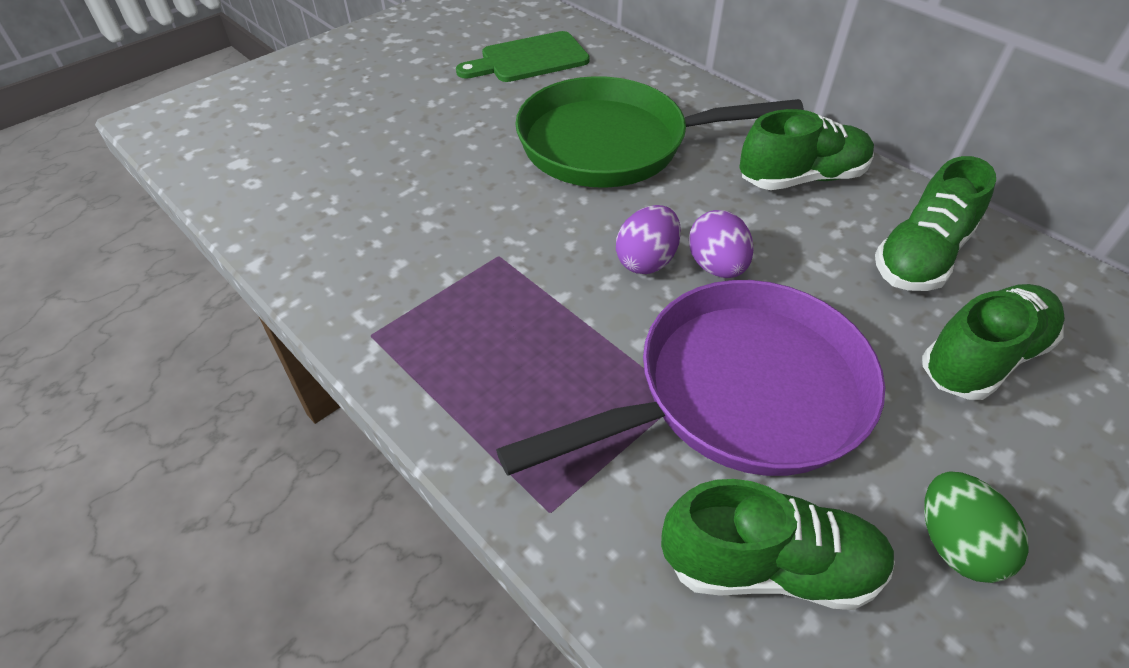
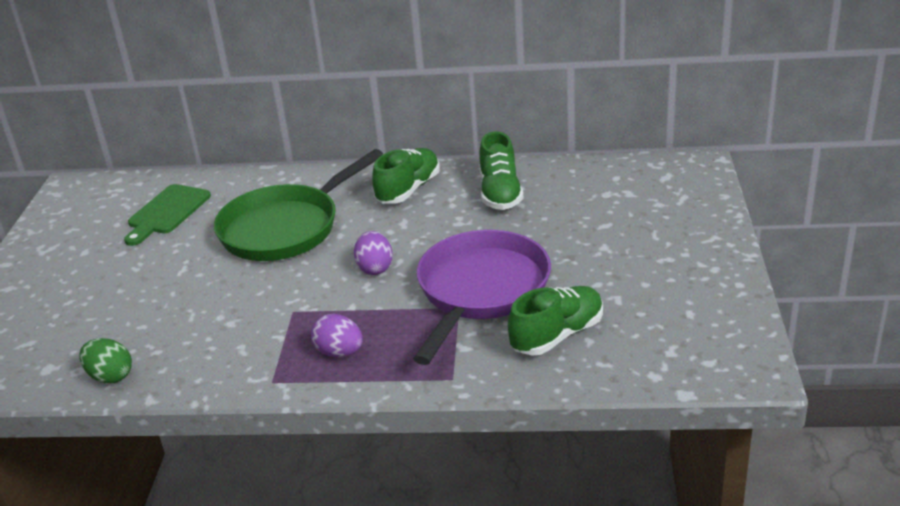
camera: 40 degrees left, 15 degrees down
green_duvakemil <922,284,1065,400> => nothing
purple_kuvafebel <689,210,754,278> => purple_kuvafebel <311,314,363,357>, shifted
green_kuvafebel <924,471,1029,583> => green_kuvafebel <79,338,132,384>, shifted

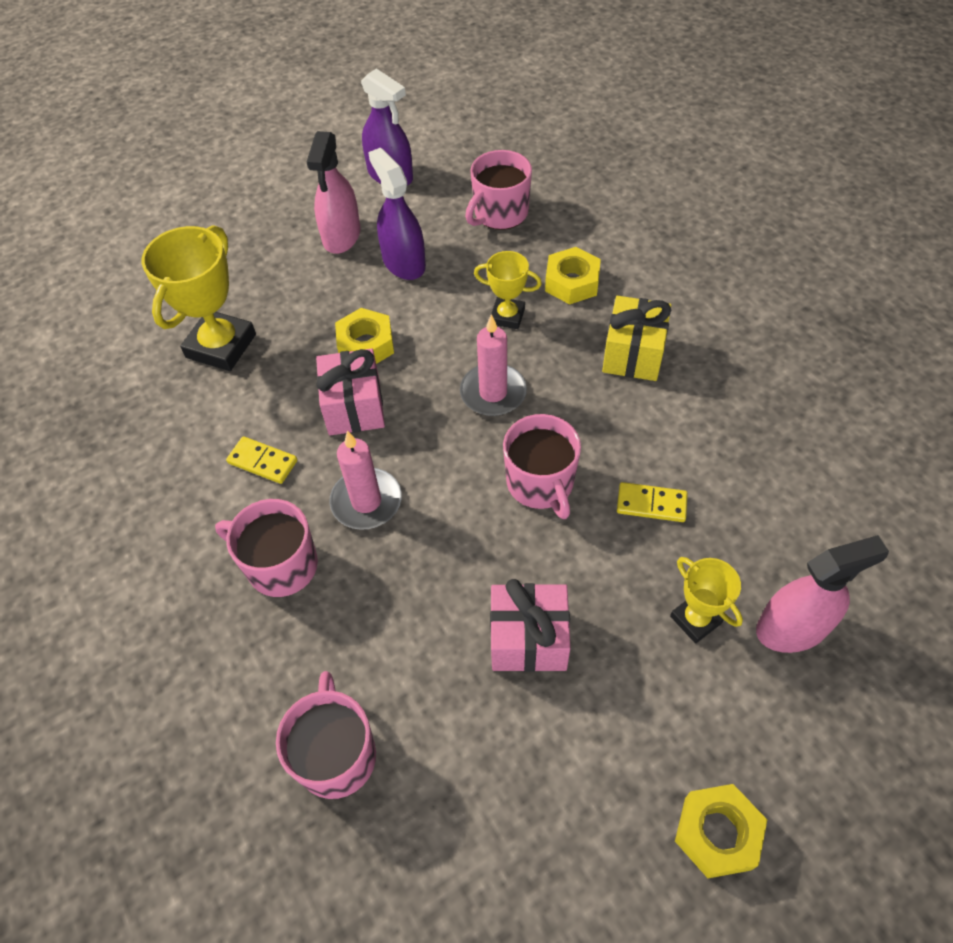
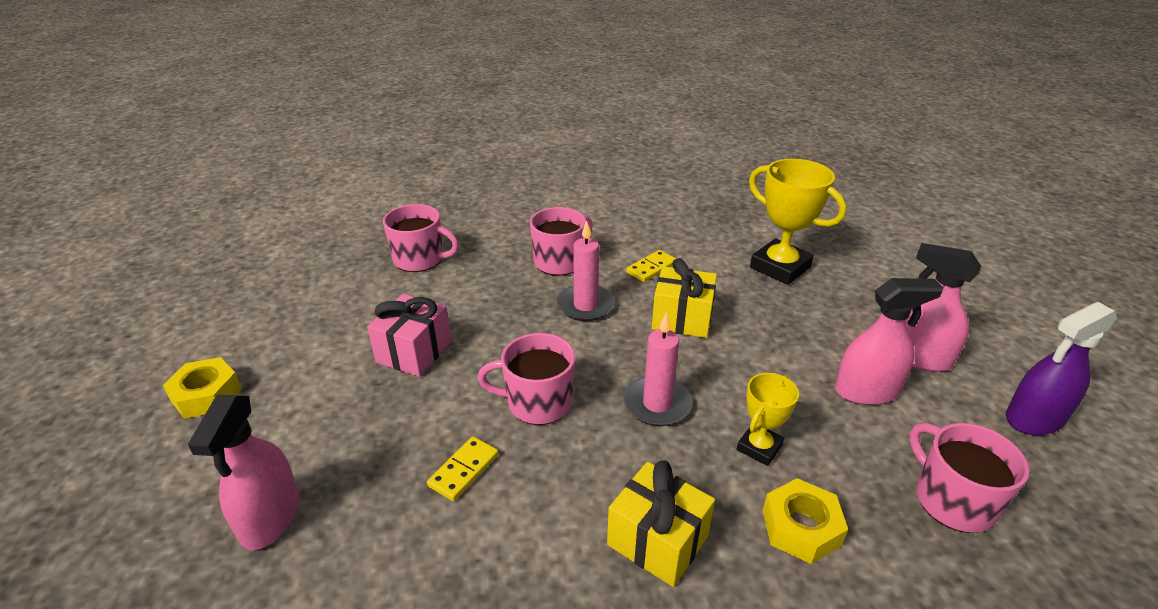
camera: 110 degrees right, 20 degrees down
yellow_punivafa <335,308,394,364> => nothing
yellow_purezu <670,557,743,643> => nothing
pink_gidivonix <316,349,385,435> => yellow_gidivonix <652,258,717,338>
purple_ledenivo <368,148,426,280> => pink_ledenivo <835,278,944,405>

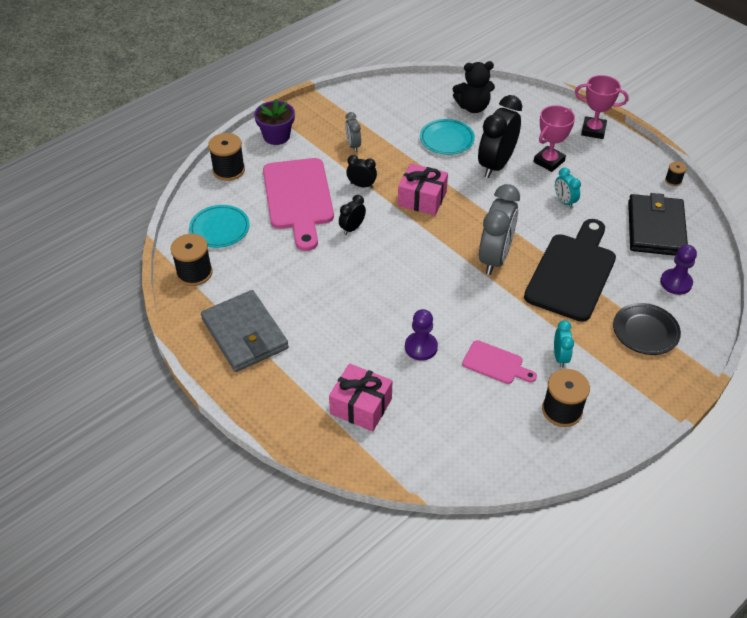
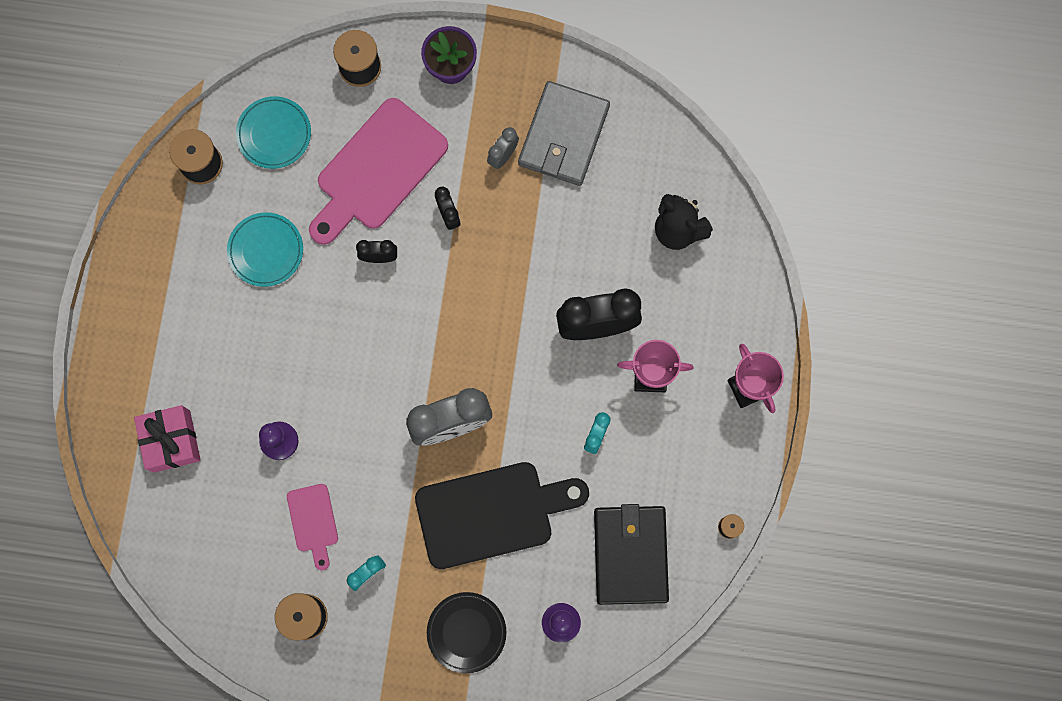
camera: 50 degrees right, 30 degrees up
pink_gidivonix <398,163,448,215> => nothing
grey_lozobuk <201,290,289,372> => grey_lozobuk <518,81,610,186>, shifted
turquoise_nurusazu <420,119,475,155> => turquoise_nurusazu <227,212,303,287>, shifted
black_lozobuk <628,193,688,256> => black_lozobuk <594,504,669,605>, 60 degrees counterclockwise

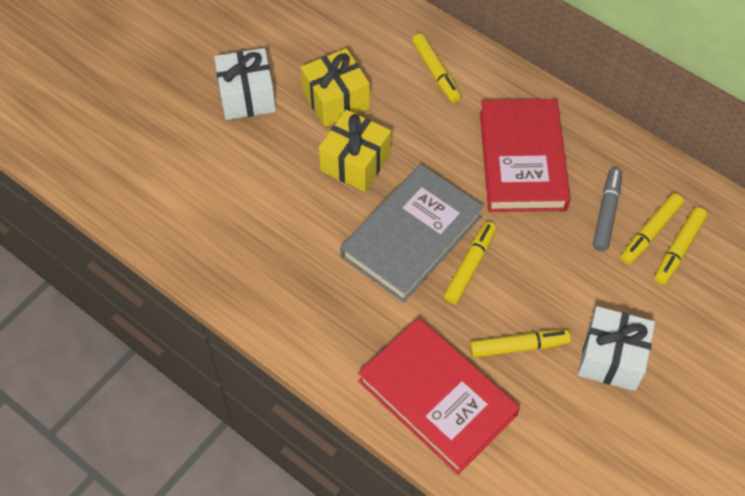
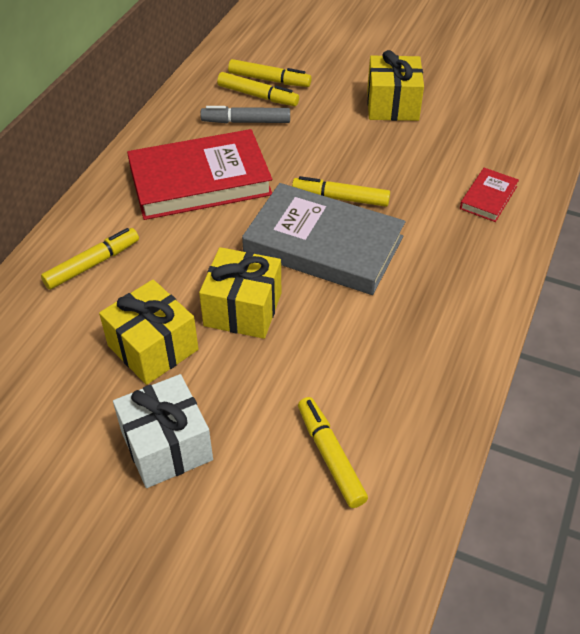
camera: 105 degrees left, 10 degrees down
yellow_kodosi <470,329,571,358> => yellow_kodosi <298,397,368,508>, shifted
white_gidivonix <578,306,655,391> => yellow_gidivonix <367,50,424,121>
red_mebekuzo <358,318,520,475> => red_mebekuzo <460,168,519,222>, x0.46

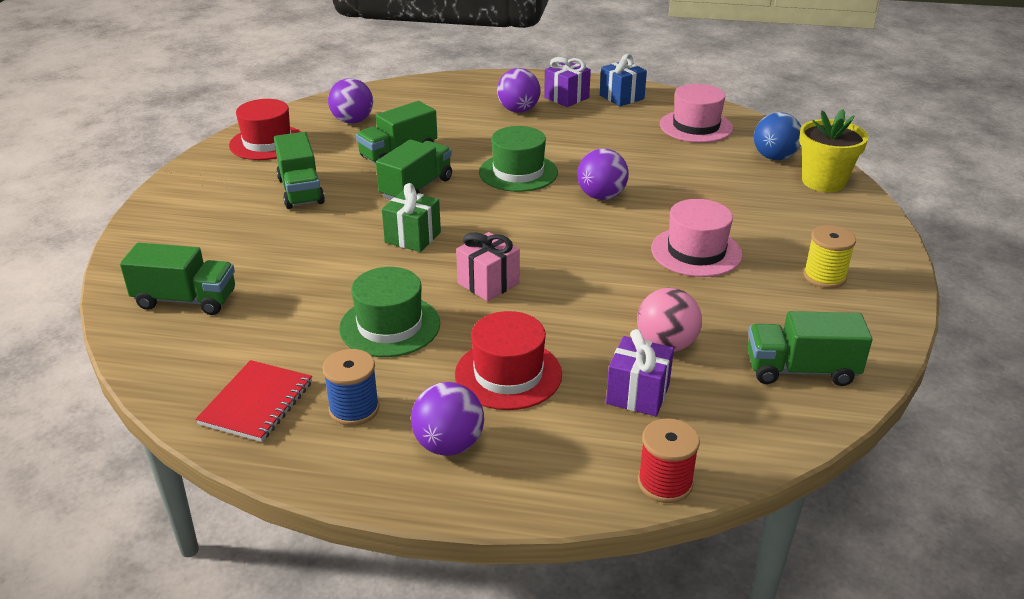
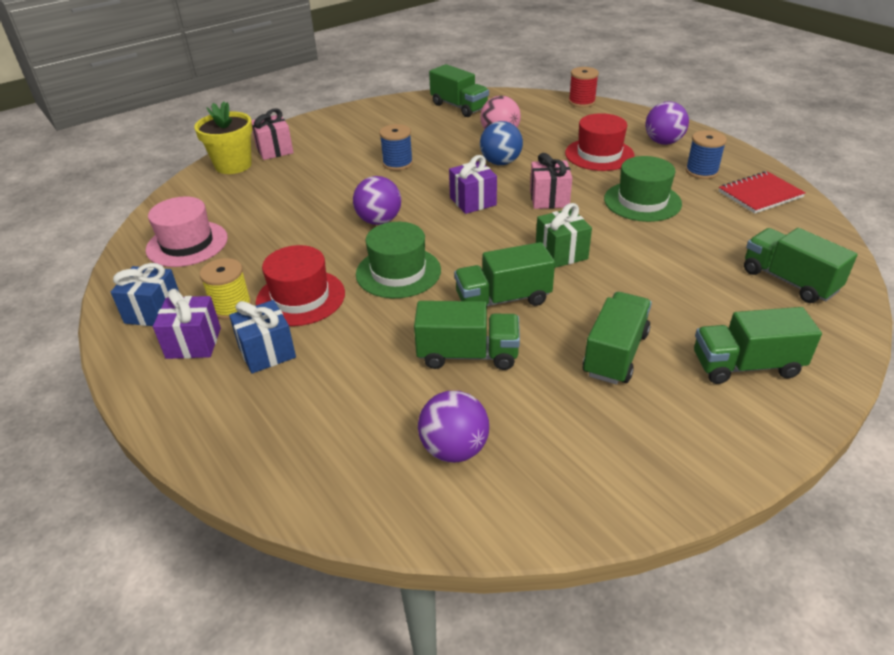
camera: 135 degrees left, 5 degrees up
nothing => pink_gidivonix <251,109,294,160>
nothing => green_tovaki <694,307,822,384>
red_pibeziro <229,99,301,160> => red_pibeziro <256,245,345,326>, shifted
purple_gidivonix <606,329,674,416> => purple_gidivonix <449,155,497,214>, shifted
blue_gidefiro <754,112,801,161> => blue_gidefiro <480,121,523,165>, shifted
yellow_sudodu <804,225,856,288> => yellow_sudodu <200,258,252,320>, shifted
purple_gidefiro <497,68,540,113> => blue_gidivonix <229,300,296,373>
pink_pibeziro <651,199,743,277> => blue_sudodu <379,124,413,171>

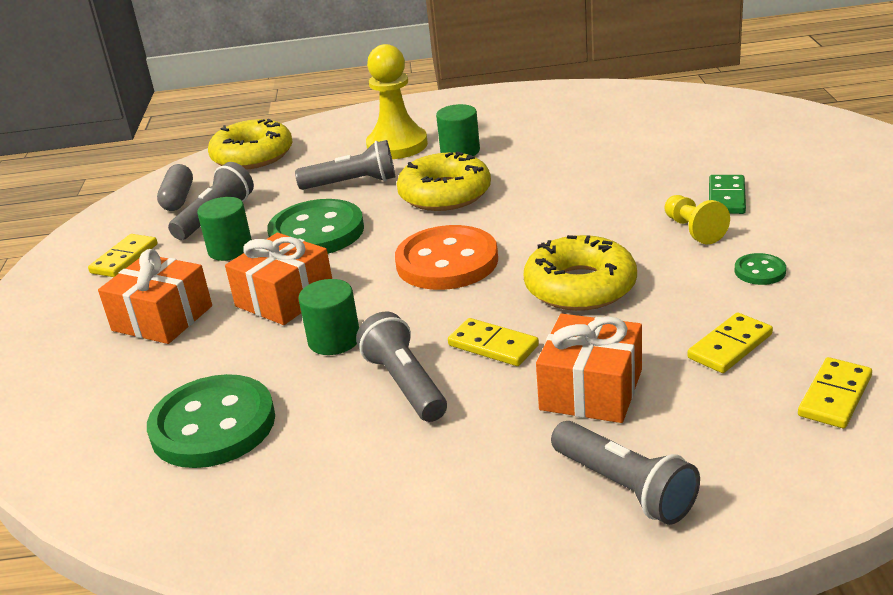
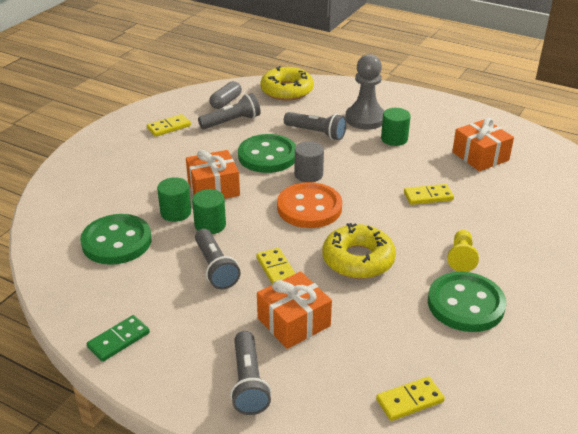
camera: 30 degrees right, 5 degrees up
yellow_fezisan <397,151,491,211> => nothing
nothing => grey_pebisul <295,141,324,182>
orange_gidivonix <98,249,212,344> => orange_gidivonix <452,118,514,171>, shifted
green_pebisul <197,197,252,261> => green_pebisul <157,177,191,222>, shifted
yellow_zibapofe <687,312,773,373> => yellow_zibapofe <404,184,454,205>, shifted
green_zibapofe <709,175,746,214> => green_zibapofe <87,315,150,362>, shifted
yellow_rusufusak <366,44,428,159> => grey_rusufusak <345,54,385,130>
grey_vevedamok <356,311,447,422> => grey_vevedamok <195,229,241,289>, 150 degrees clockwise
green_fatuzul <734,253,786,285> => green_fatuzul <428,272,506,332>, x2.23

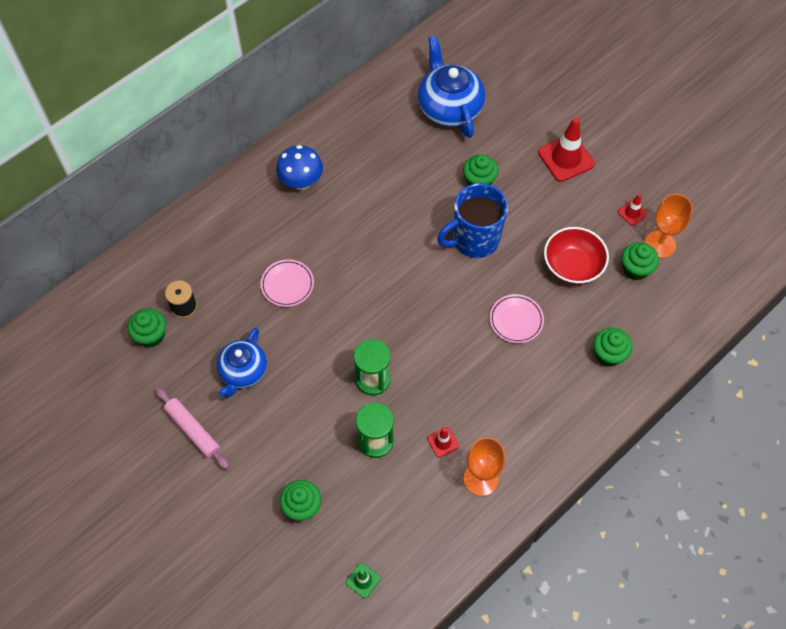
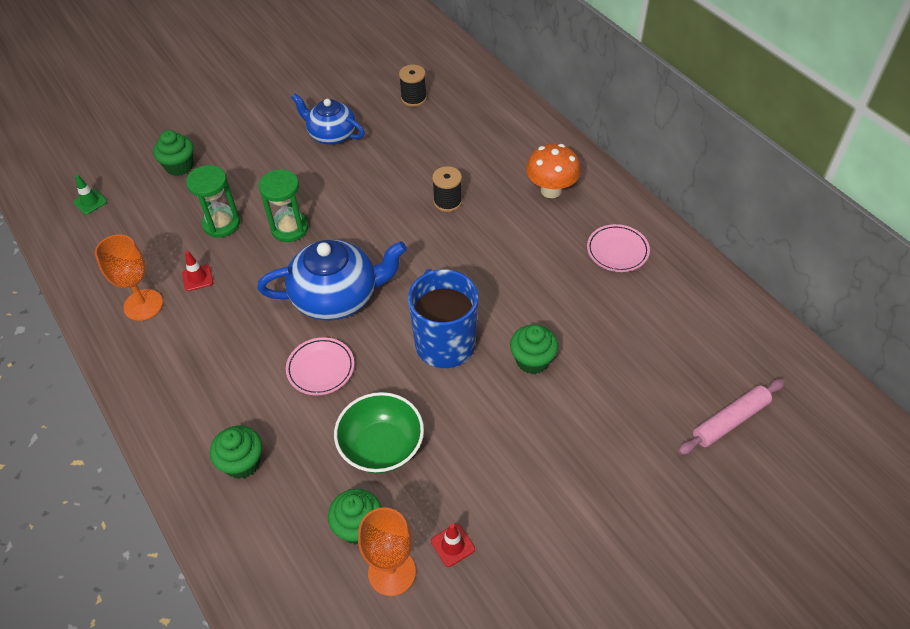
camera: 100 degrees right, 10 degrees down
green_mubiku <128,308,166,347> => nothing
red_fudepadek <538,117,595,182> => nothing
nothing => black_sudodu <432,166,462,212>
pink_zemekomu <156,388,229,469> => pink_zemekomu <678,379,785,455>, shifted
pink_nurusazu <260,259,314,307> => pink_nurusazu <587,224,650,272>, shifted
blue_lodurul <418,36,485,138> => blue_lodurul <257,239,407,321>, shifted
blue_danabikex <276,145,323,190> => orange_danabikex <526,144,581,198>
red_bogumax <544,227,609,284> => green_bogumax <334,392,424,473>

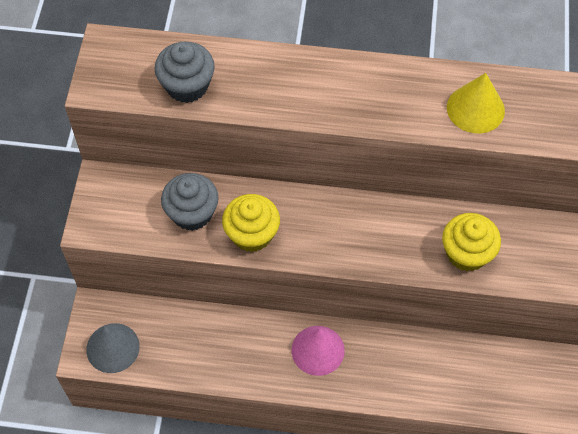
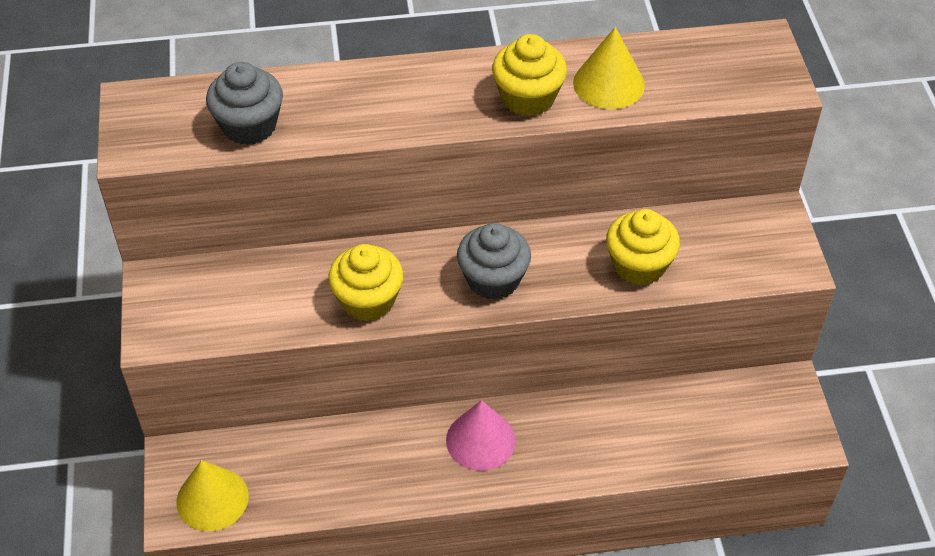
camera: 15 degrees left, 10 degrees down
nothing => yellow_mubiku <492,34,567,117>
grey_mubiku <161,173,219,231> => grey_mubiku <457,223,531,300>, shifted
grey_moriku <86,323,140,373> => yellow_moriku <176,460,249,531>

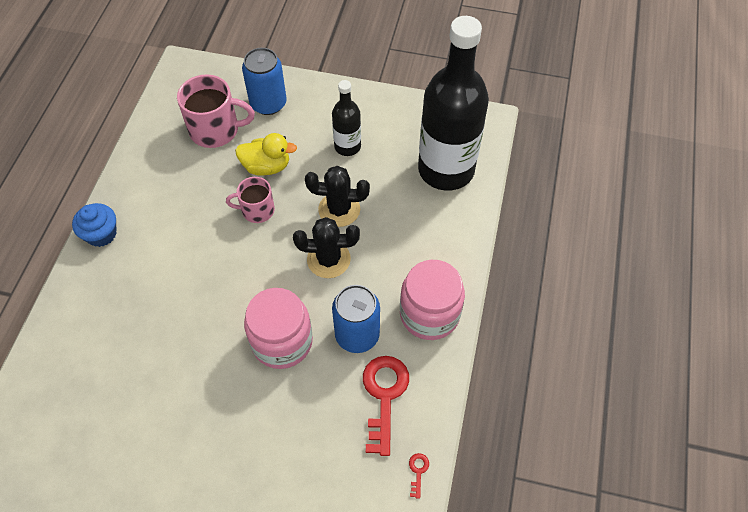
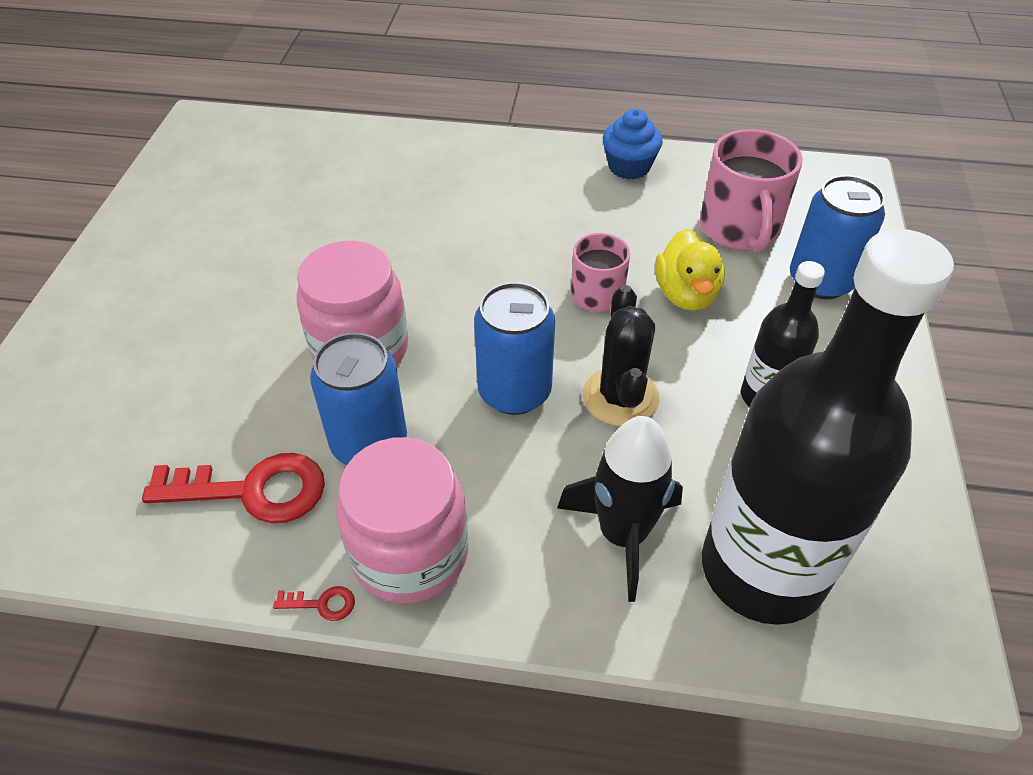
camera: 85 degrees right, 10 degrees down
nothing => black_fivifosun <557,416,683,602>
blue_mubiku <72,203,116,247> => blue_mubiku <603,109,663,180>, shifted
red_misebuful <409,453,429,499> => red_misebuful <273,586,355,621>, shifted
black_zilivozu <293,217,360,278> => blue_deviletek <474,282,555,415>

